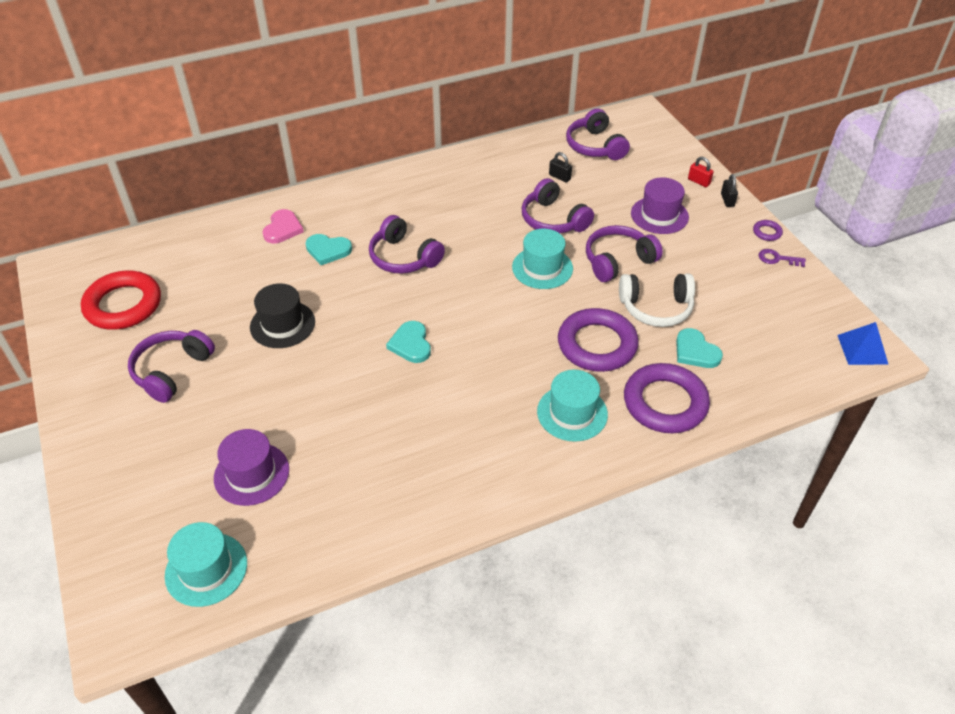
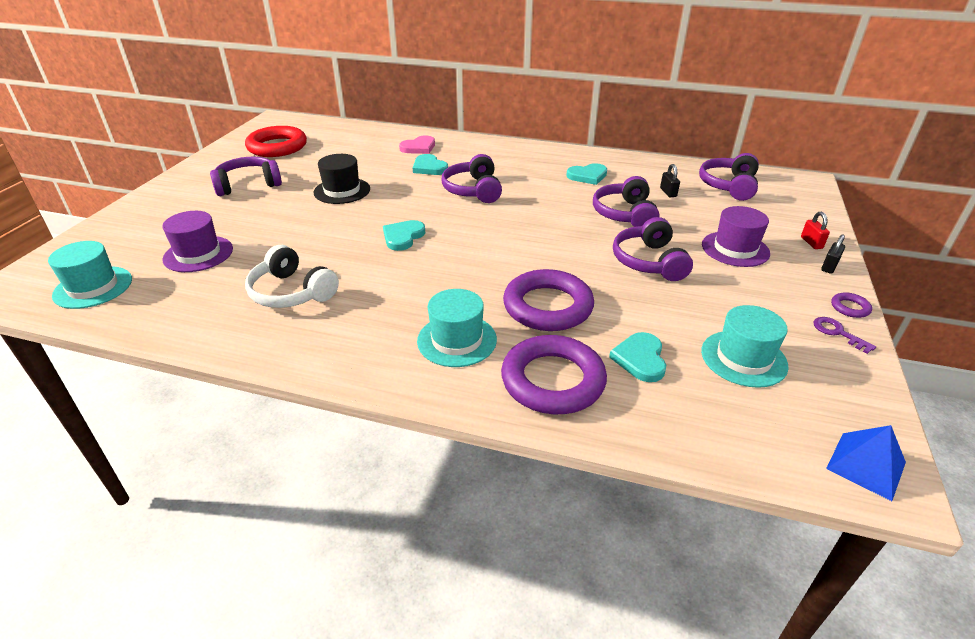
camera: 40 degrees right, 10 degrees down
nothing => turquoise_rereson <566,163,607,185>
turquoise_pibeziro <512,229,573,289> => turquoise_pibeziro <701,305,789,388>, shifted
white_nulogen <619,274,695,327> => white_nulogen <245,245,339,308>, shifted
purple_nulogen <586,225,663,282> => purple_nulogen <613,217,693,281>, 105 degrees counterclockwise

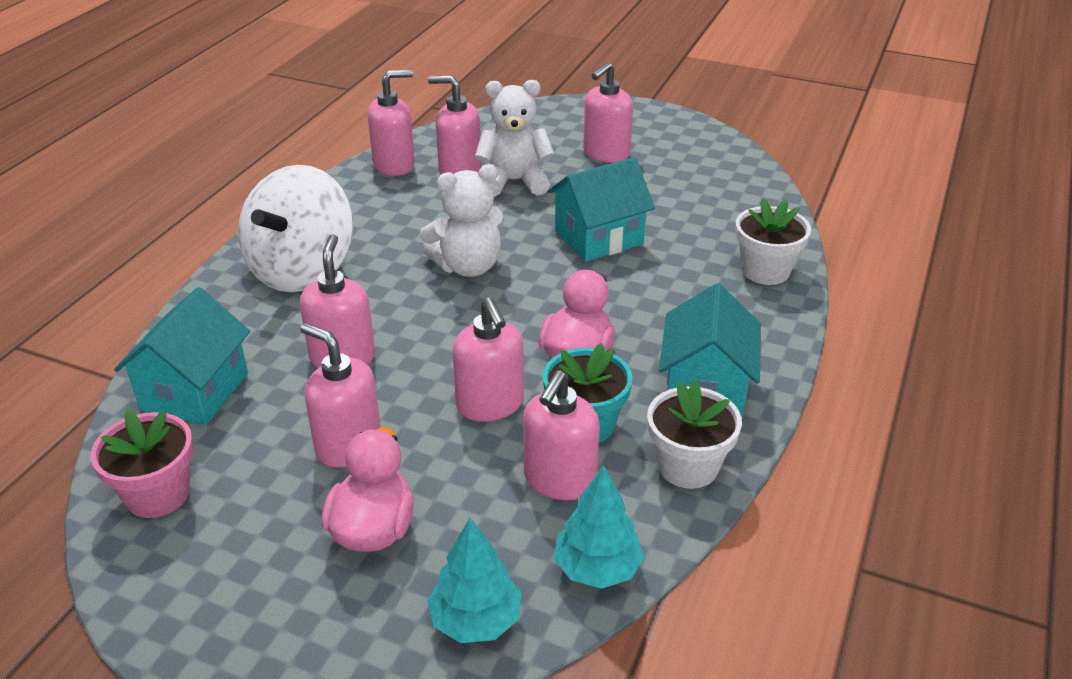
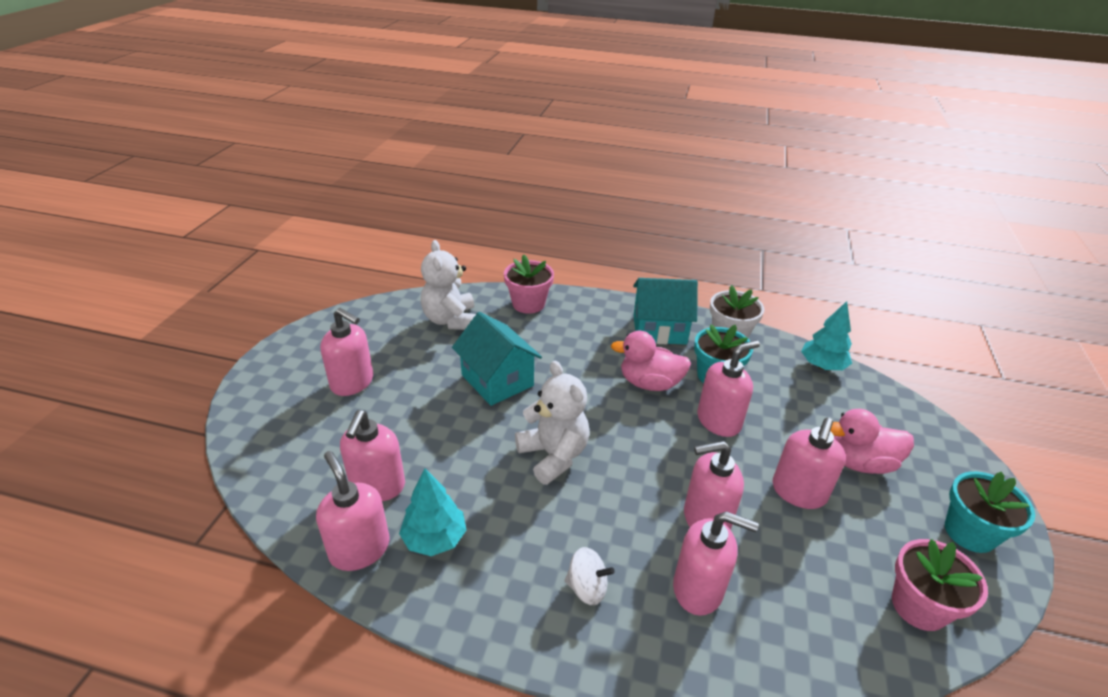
camera: 100 degrees left, 0 degrees up
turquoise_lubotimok <114,287,250,425> => nothing
nothing => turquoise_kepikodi <945,471,1035,553>
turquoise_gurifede <427,518,522,643> => turquoise_gurifede <399,468,466,556>, shifted
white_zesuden <475,80,554,197> => white_zesuden <421,240,476,330>, shifted
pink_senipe <523,370,600,500> => pink_senipe <673,511,759,616>, shifted
white_kepikodi <735,199,811,285> => pink_kepikodi <504,254,554,314>
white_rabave <238,165,353,293> => white_rabave <565,547,615,605>, x0.41

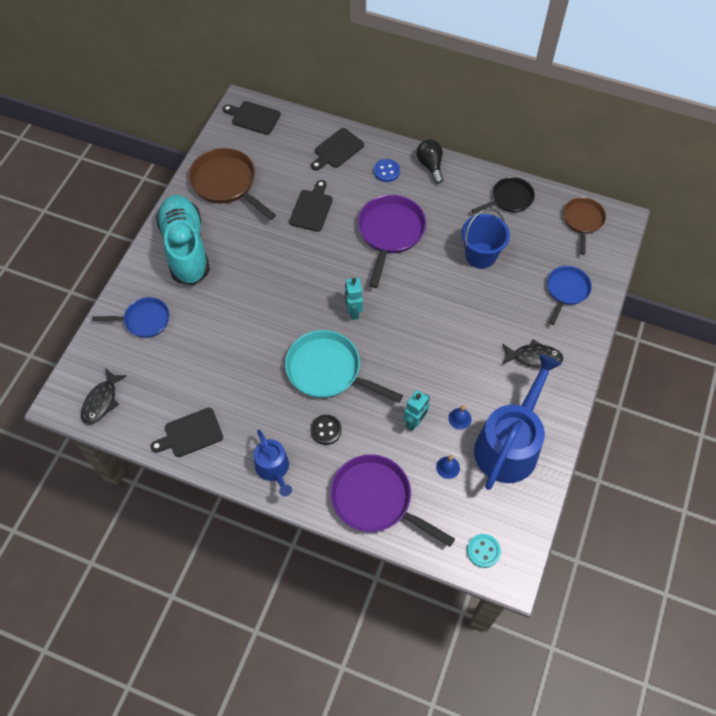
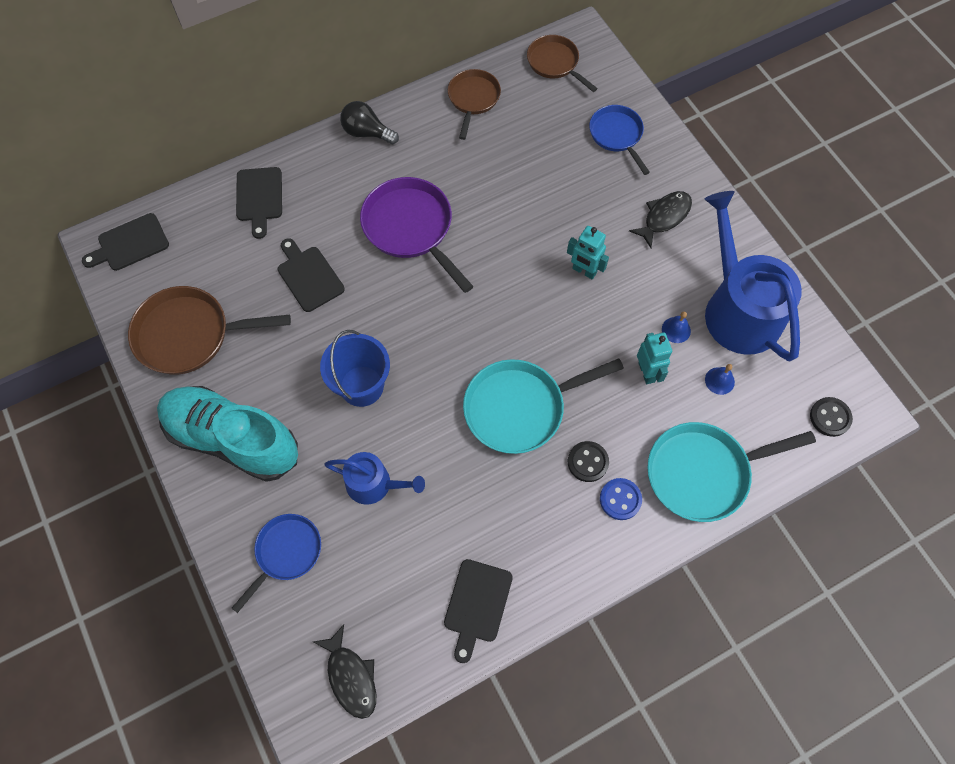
camera: 50 degrees left, 5 degrees up
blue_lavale <254,429,292,497> => blue_lavale <324,452,425,505>, shifted
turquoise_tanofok <345,278,363,320> => turquoise_tanofok <567,226,609,280>, shifted
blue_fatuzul <374,159,400,182> => blue_fatuzul <600,478,642,520>, shifted
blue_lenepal <462,208,510,269> => blue_lenepal <320,330,390,407>, shifted
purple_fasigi <330,454,455,547> => turquoise_fasigi <647,422,816,522>
turquoise_fatuzul <467,534,501,568> => black_fatuzul <810,397,853,437>
black_fasigi <471,177,535,214> => brown_fasigi <448,69,501,140>

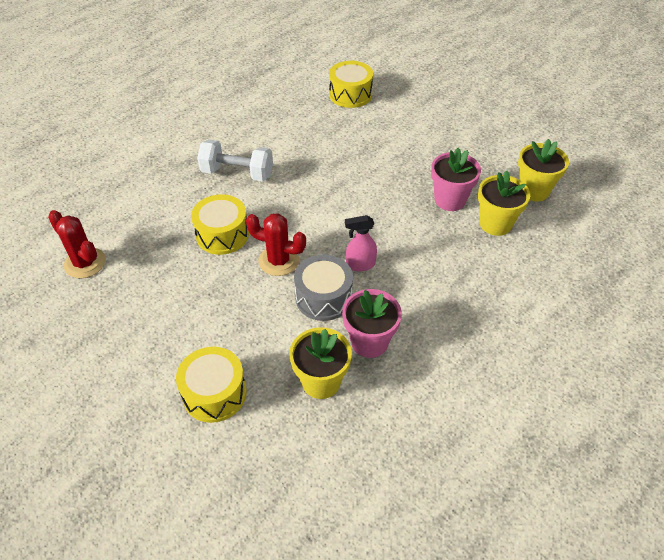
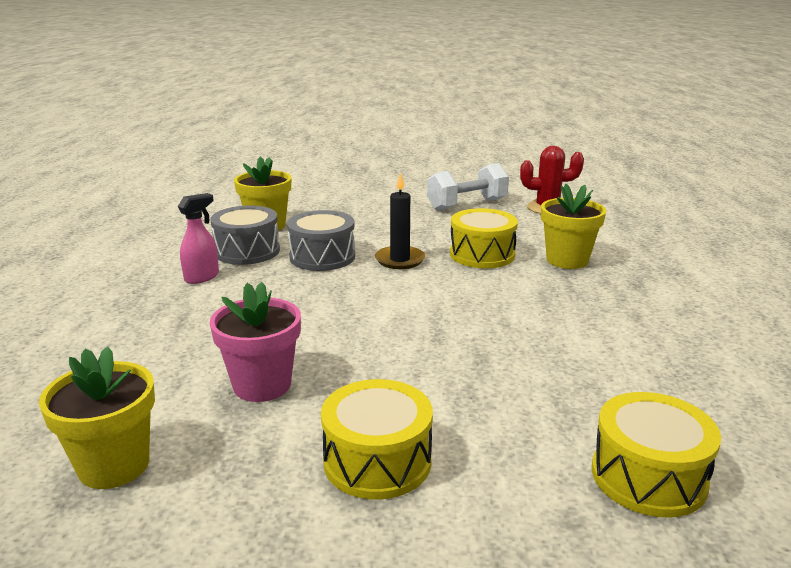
camera: 140 degrees right, 25 degrees down
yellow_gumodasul <176,347,247,423> => yellow_gumodasul <321,379,433,499>, shifted
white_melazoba <197,140,273,182> => white_melazoba <427,163,509,210>, shifted
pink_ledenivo <345,215,377,271> => pink_ledenivo <178,193,219,284>, shifted
yellow_kepikodi <478,171,530,236> => yellow_kepikodi <541,184,606,269>, shifted
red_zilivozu <246,213,306,276> => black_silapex <375,172,425,269>
pink_kepikodi <342,289,402,358> => grey_gumodasul <210,205,280,265>

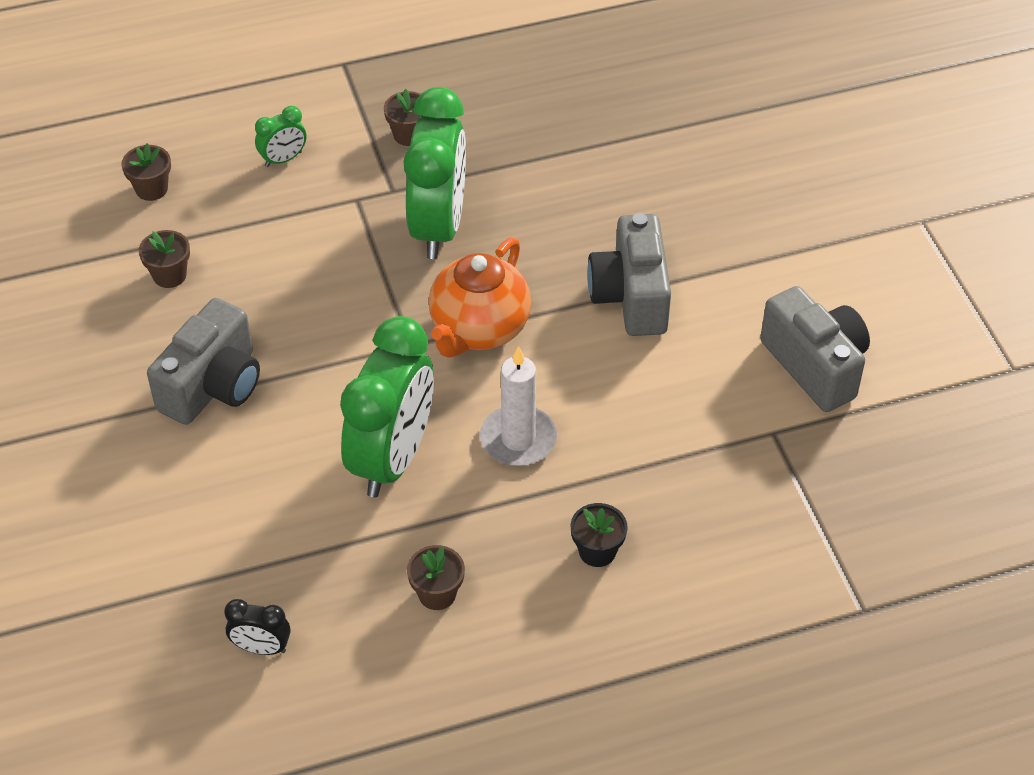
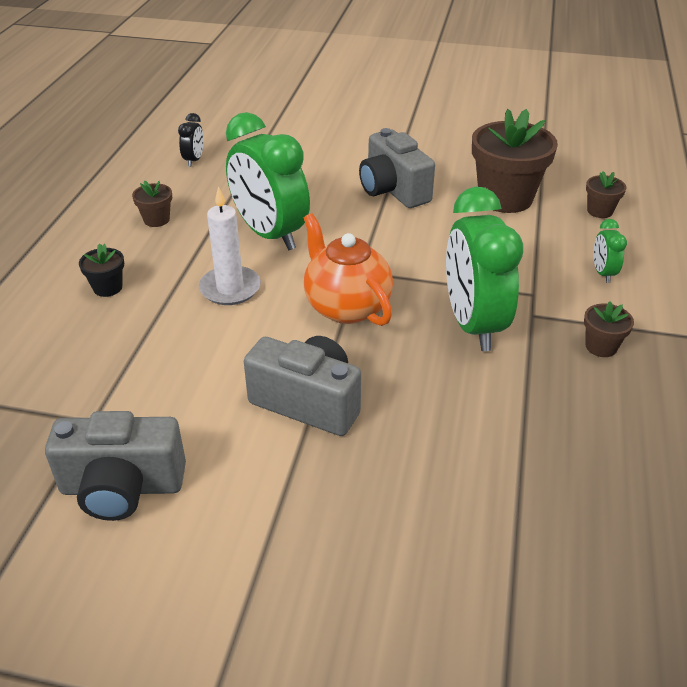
camera: 120 degrees right, 10 degrees down
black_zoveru <224,599,290,655> => black_zoveru <178,113,204,167>, 150 degrees clockwise
green_zoveru <403,87,466,259> => green_zoveru <446,187,523,351>, 45 degrees clockwise
brown_kepikodi <139,230,190,288> => brown_kepikodi <472,109,558,213>, x2.17

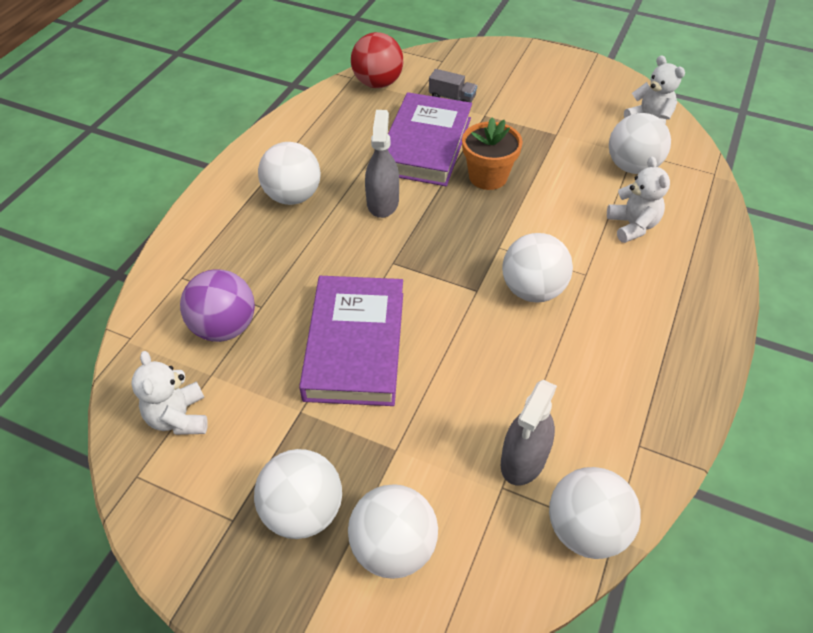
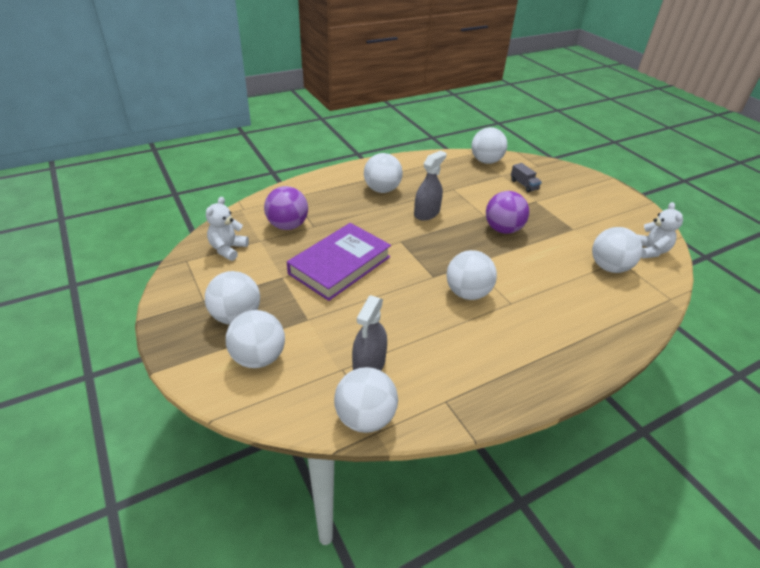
camera: 35 degrees right, 10 degrees down
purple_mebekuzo <388,92,472,186> => nothing
white_zesuden <607,156,670,243> => nothing
orange_kepikodi <462,118,523,190> => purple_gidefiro <486,191,529,234>
red_gidefiro <351,32,403,88> => white_gidefiro <471,127,507,164>
grey_ledenivo <501,380,557,486> => grey_ledenivo <352,295,387,371>, 45 degrees counterclockwise

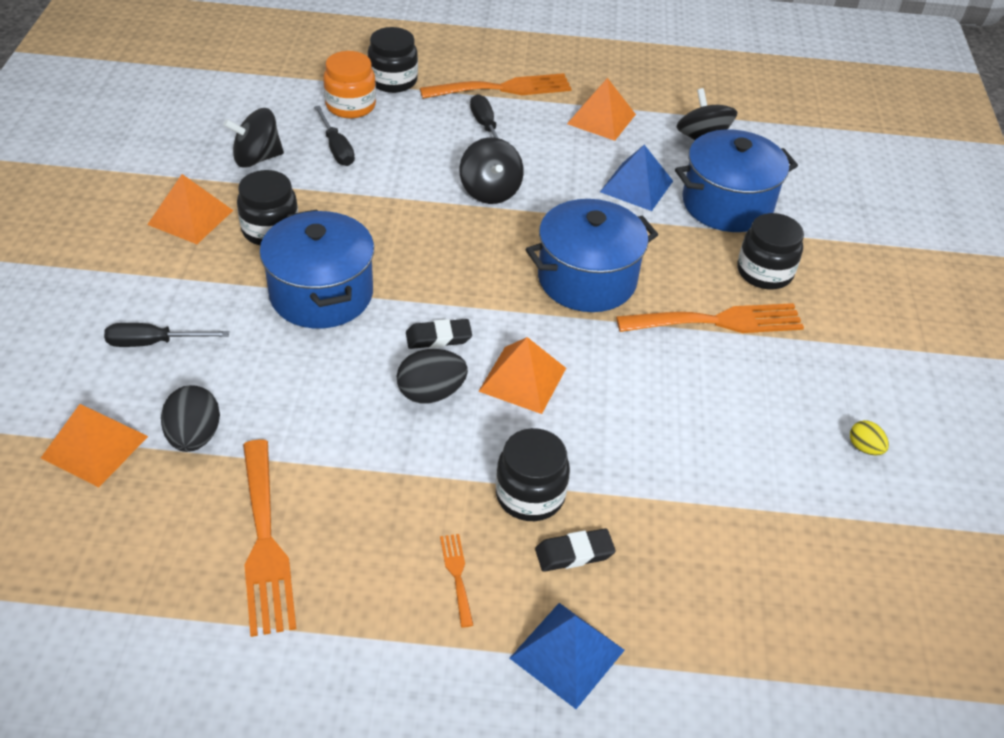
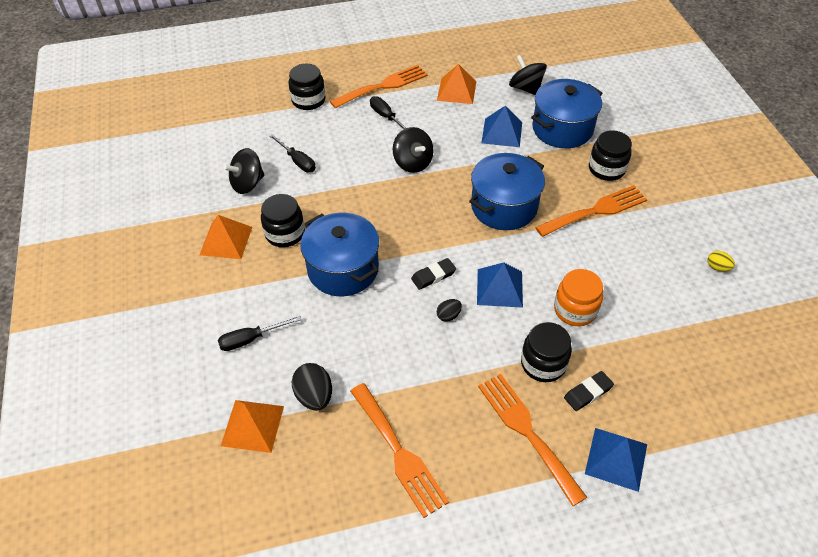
camera: 15 degrees left, 5 degrees up
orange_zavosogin <323,51,376,118> => orange_zavosogin <554,269,603,326>, shifted
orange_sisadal <478,337,566,414> => blue_sisadal <477,262,523,308>
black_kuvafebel <397,349,468,403> => black_kuvafebel <437,299,462,322>, x0.57
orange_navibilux <440,534,473,628> => orange_navibilux <478,374,587,506>, x2.18

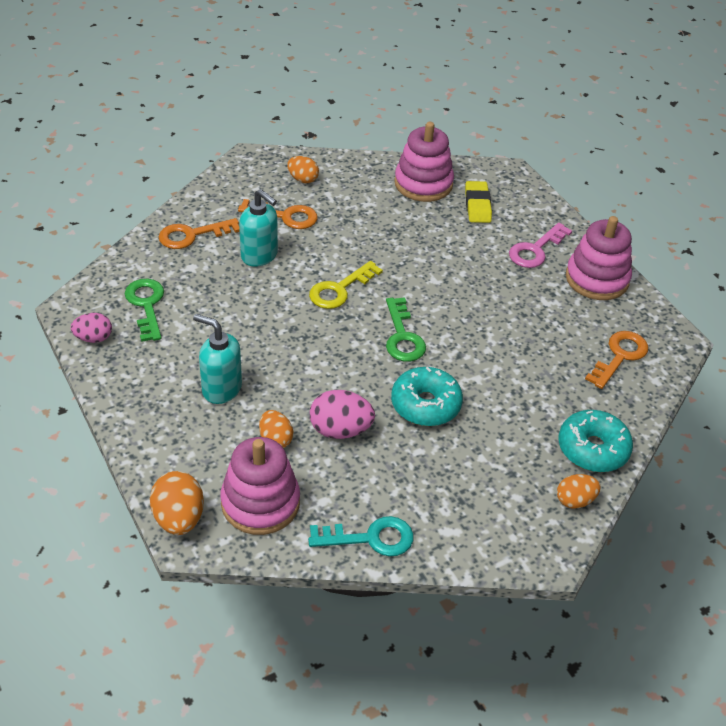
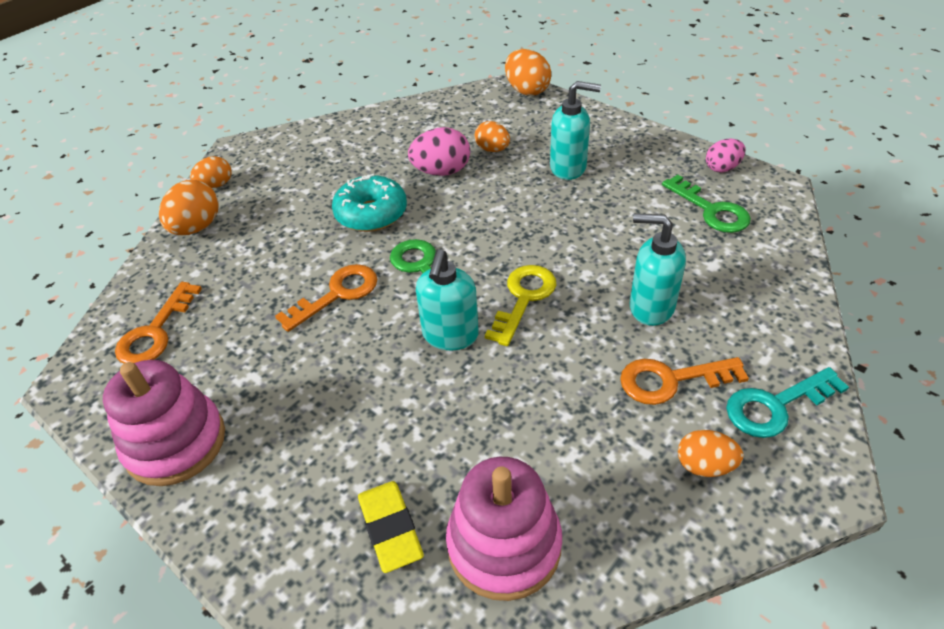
camera: 165 degrees right, 0 degrees up
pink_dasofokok <220,437,300,535> => nothing
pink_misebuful <509,223,572,268> => nothing
nothing => turquoise_senipe <416,249,479,350>
orange_misebuful <159,218,240,249> => orange_misebuful <275,264,377,332>, shifted
turquoise_misebuful <308,516,414,556> => turquoise_misebuful <726,367,849,438>, shifted
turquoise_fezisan <559,410,633,472> => orange_kuvafebel <159,180,219,235>

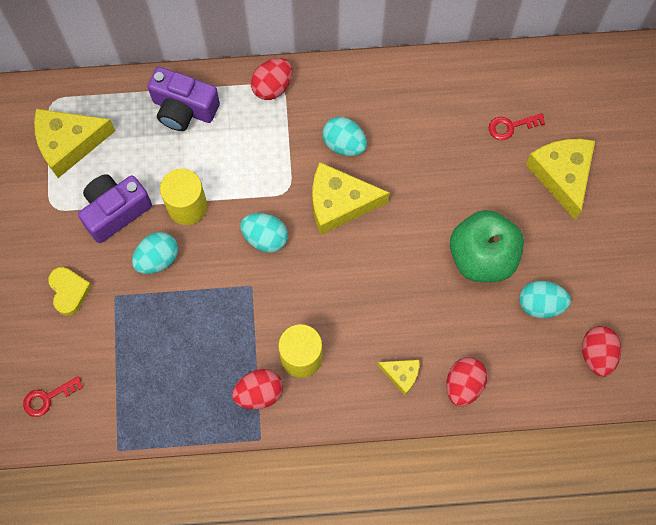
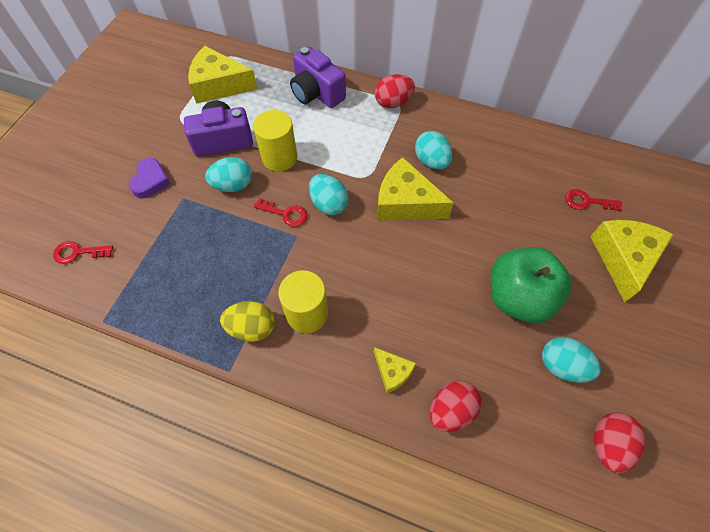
camera: 25 degrees right, 10 degrees down
nothing => red_misebuful <254,198,308,227>
yellow_rereson <48,267,92,316> => purple_rereson <129,158,171,198>
red_kuvafebel <232,369,283,409> => yellow_kuvafebel <220,301,275,342>

